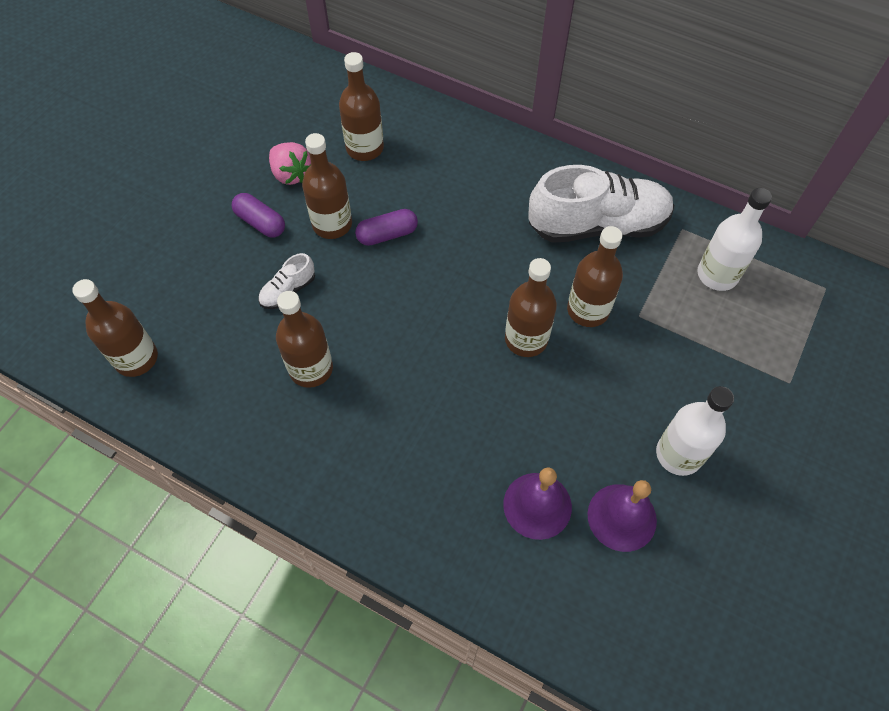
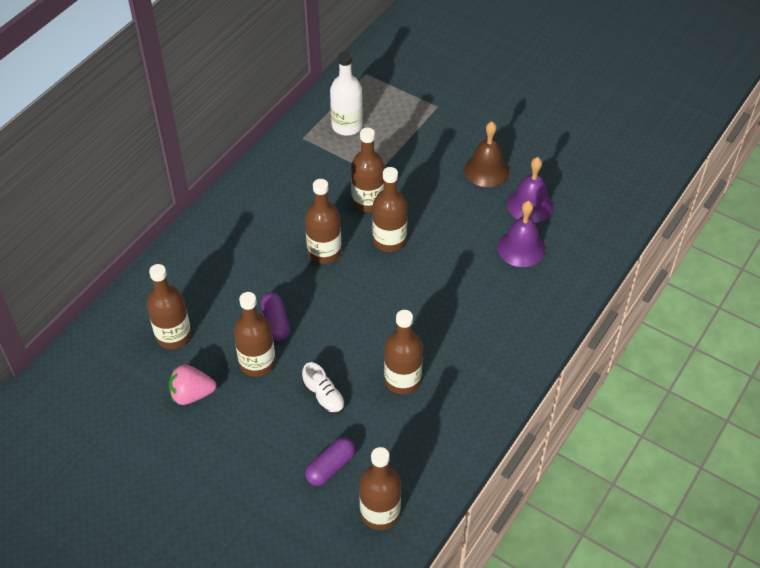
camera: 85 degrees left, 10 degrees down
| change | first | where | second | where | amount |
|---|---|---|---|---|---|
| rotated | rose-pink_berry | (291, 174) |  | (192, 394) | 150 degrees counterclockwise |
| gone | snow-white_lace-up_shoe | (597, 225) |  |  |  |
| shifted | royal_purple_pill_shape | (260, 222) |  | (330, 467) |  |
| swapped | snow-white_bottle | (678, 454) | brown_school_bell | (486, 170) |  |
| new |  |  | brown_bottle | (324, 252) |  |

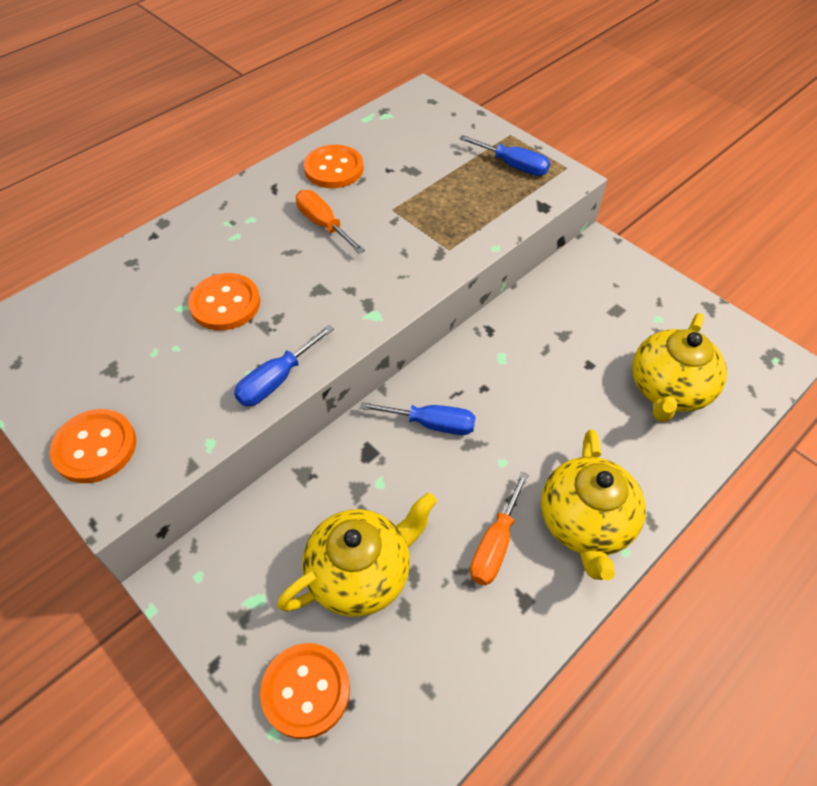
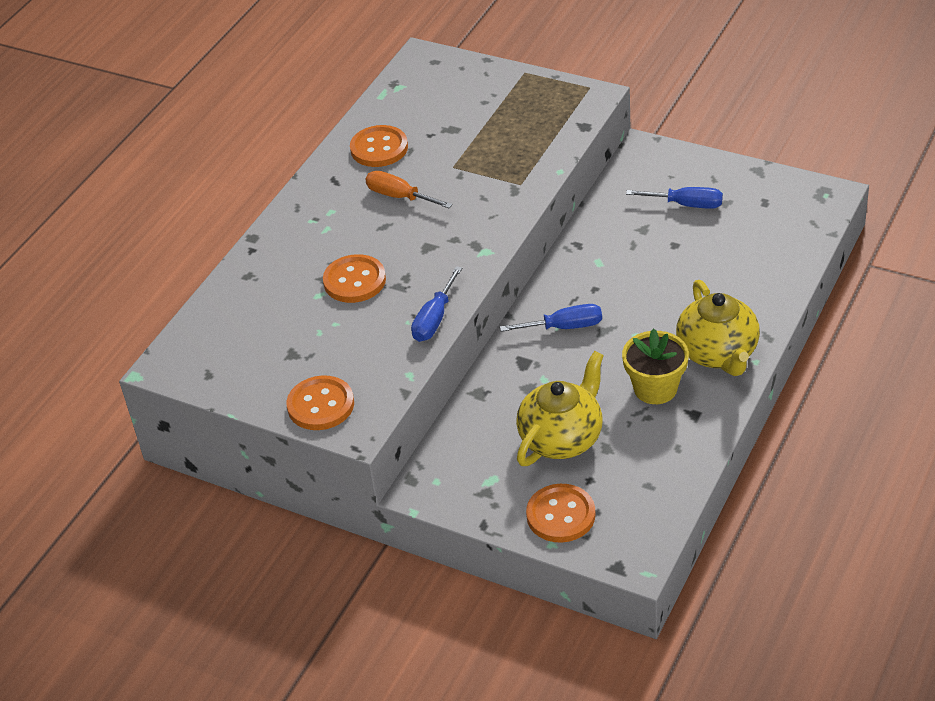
camera: 15 degrees left, 10 degrees down
| change | first | where | second | where | amount |
|---|---|---|---|---|---|
| shifted | blue_screwdriver | (513, 166) |  | (686, 205) |  |
| gone | golden_tea_pot | (668, 390) |  |  |  |
| swapped | orange_screwdriver | (495, 545) | golden_potted_plant | (655, 388) |  |

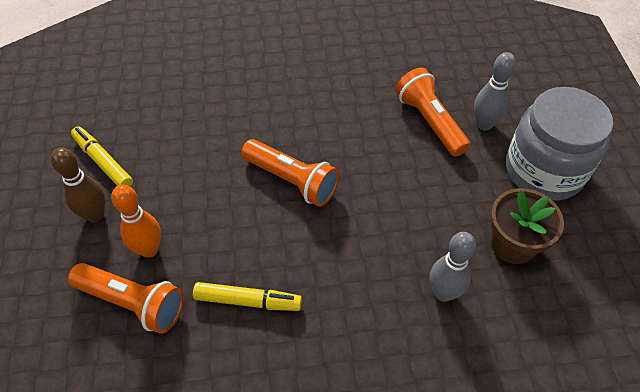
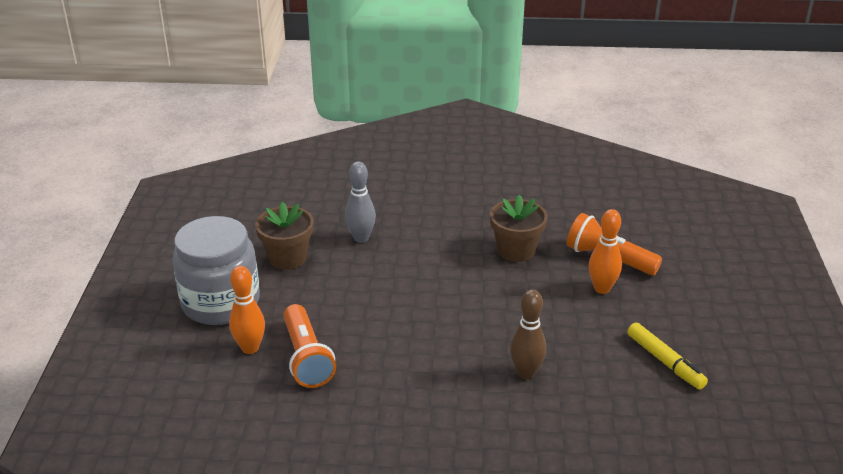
camera: 170 degrees left, 20 degrees down
| change | first | where | second | where | amount |
|---|---|---|---|---|---|
| repainted | grey_bowling_pin | (484, 124) | orange_bowling_pin | (250, 348) |  |
| gone | orange_flashlight | (292, 181) |  |  |  |
| shifted | brown_bowling_pin | (95, 215) |  | (526, 373) |  |
| swapped | golden_marker_pen | (248, 301) | brown_potted_plant | (516, 250) |  |

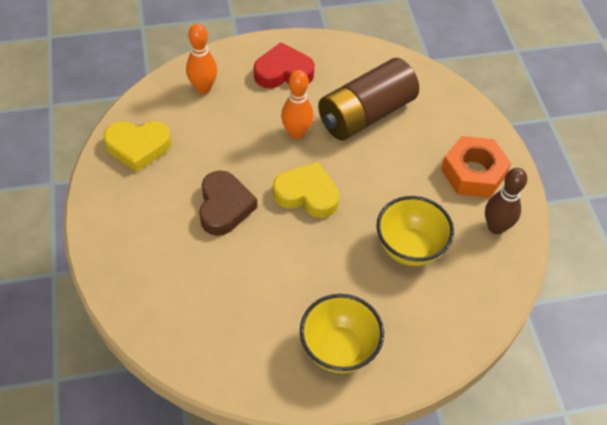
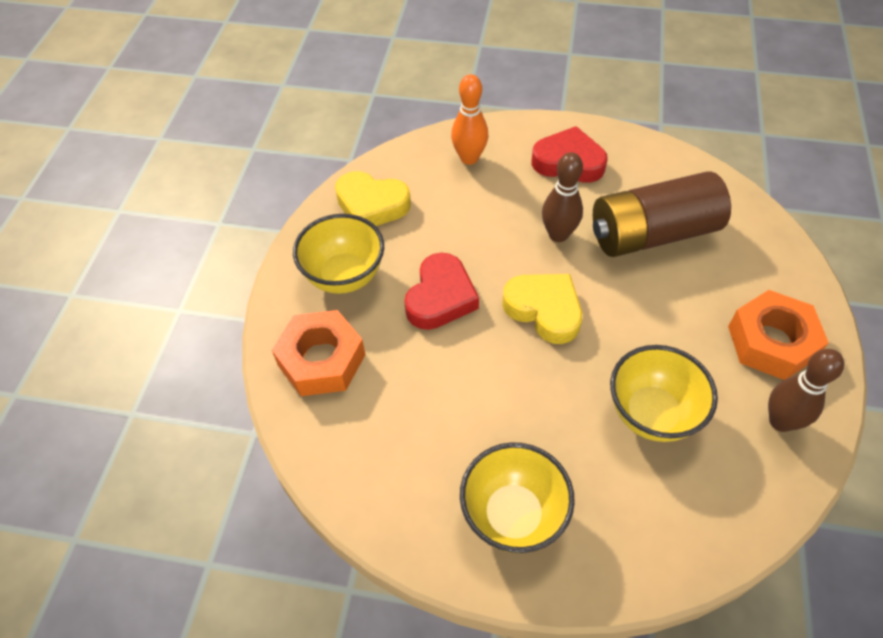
camera: 25 degrees right, 0 degrees up
| change | first | where | second | where | amount |
|---|---|---|---|---|---|
| repainted | orange_bowling_pin | (296, 133) | brown_bowling_pin | (558, 235) |  |
| repainted | brown_heart | (224, 207) | red_heart | (440, 297) |  |
| new |  |  | golden_bowl | (344, 276) |  |
| new |  |  | orange_hex_nut | (321, 360) |  |

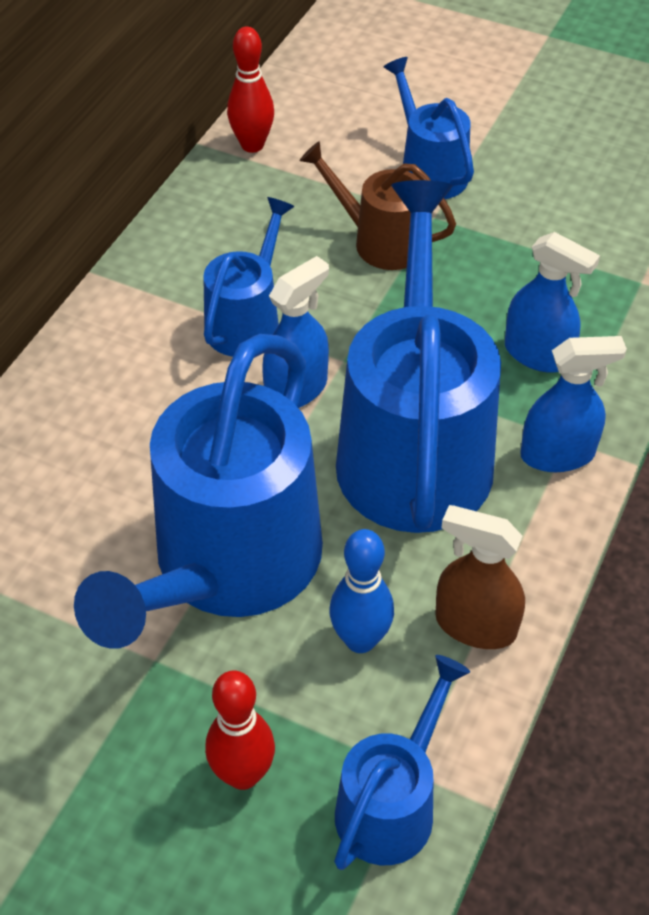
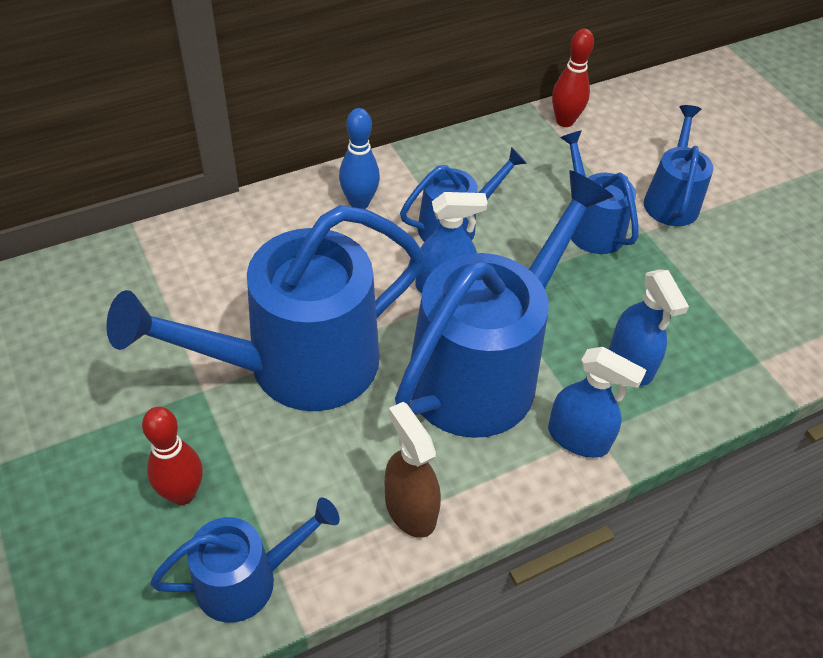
camera: 35 degrees right, 0 degrees up
| change | first | where | second | where | amount |
|---|---|---|---|---|---|
| repainted | brown_watering_pot | (381, 241) | blue_watering_pot | (591, 226) |  |
| shifted | blue_bowling_pin | (360, 640) |  | (359, 203) |  |

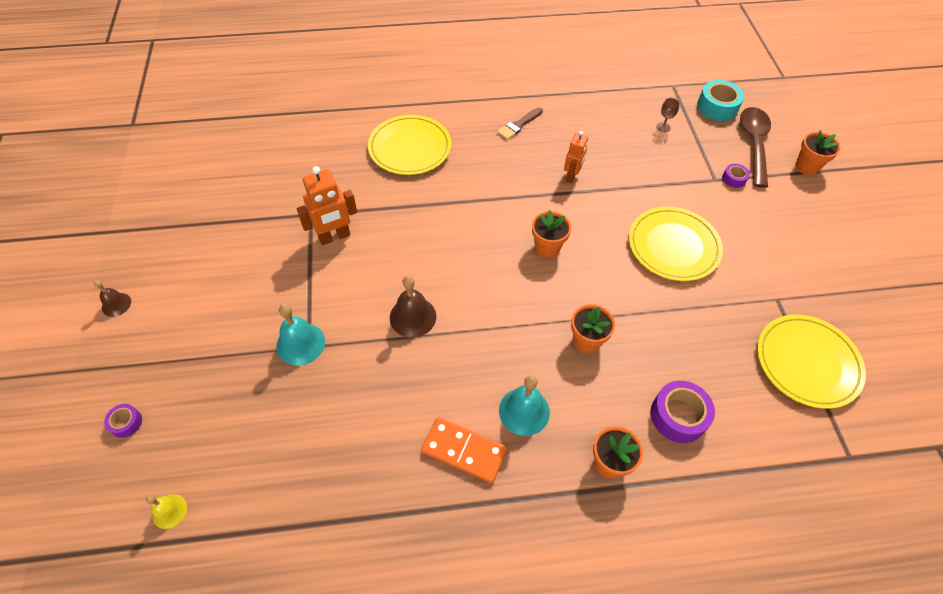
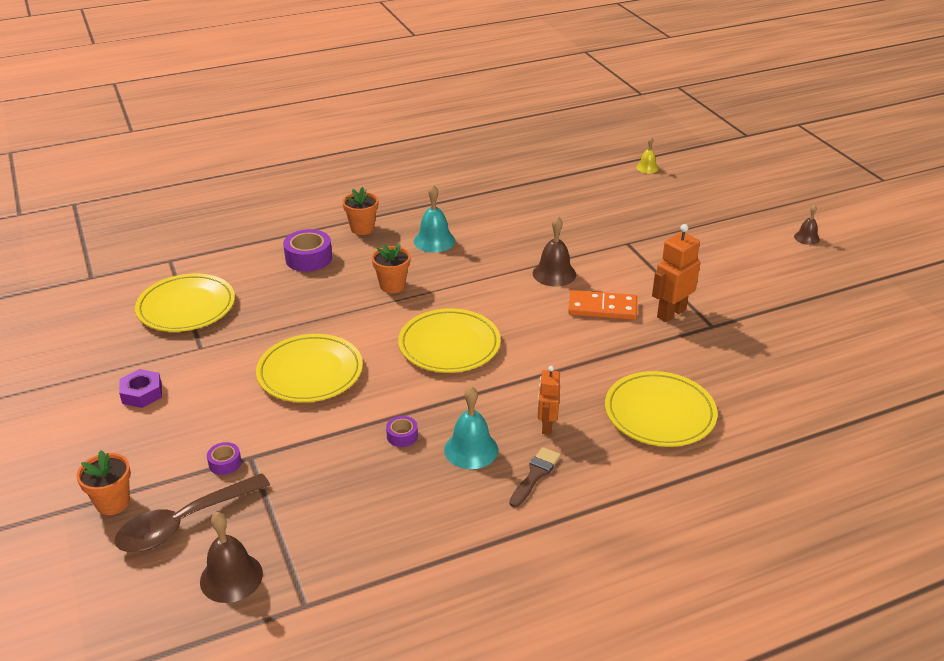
camera: 165 degrees right, 20 degrees down
| change | first | where | second | where | amount |
|---|---|---|---|---|---|
| swapped | aqua_tape | (717, 107) | brown_school_bell | (231, 577) |  |
| gone | brown_chalice | (663, 127) |  |  |  |
| rotated | brown_spoon | (754, 143) |  | (184, 523) | 60 degrees clockwise |
| shifted | orange_robot_figure | (572, 176) |  | (546, 426) |  |
| swapped | orange_potted_plant | (547, 248) | golden_plate | (449, 345) |  |
| shifted | aqua_school_bell | (300, 344) |  | (471, 449) |  |
| shifted | royal_purple_tape | (126, 423) |  | (402, 436) |  |
| shifted | orange_domino | (464, 451) |  | (602, 308) |  |
| new |  |  | royal_purple_hex_nut | (142, 393) |  |

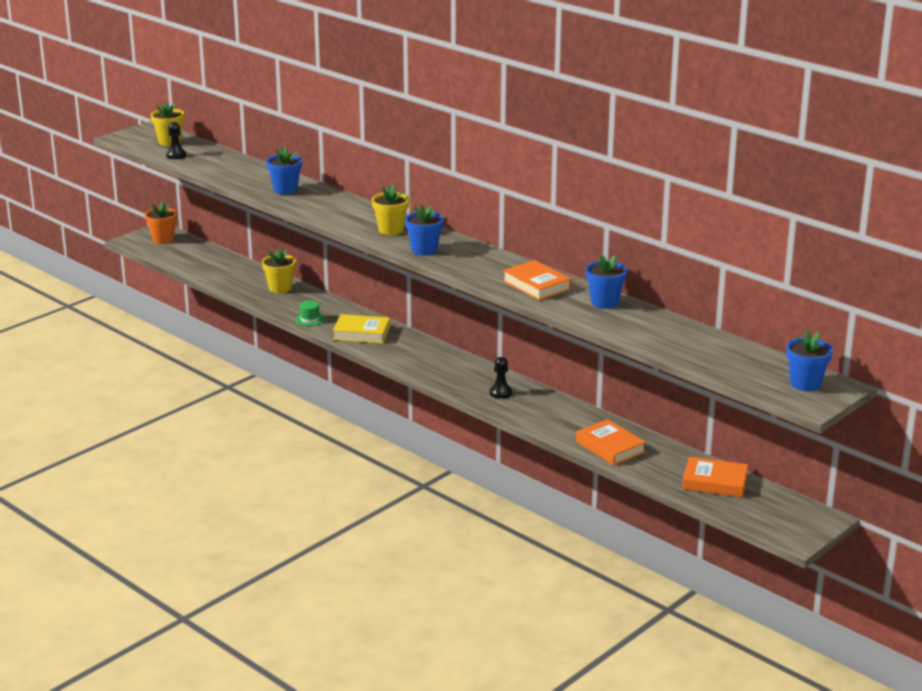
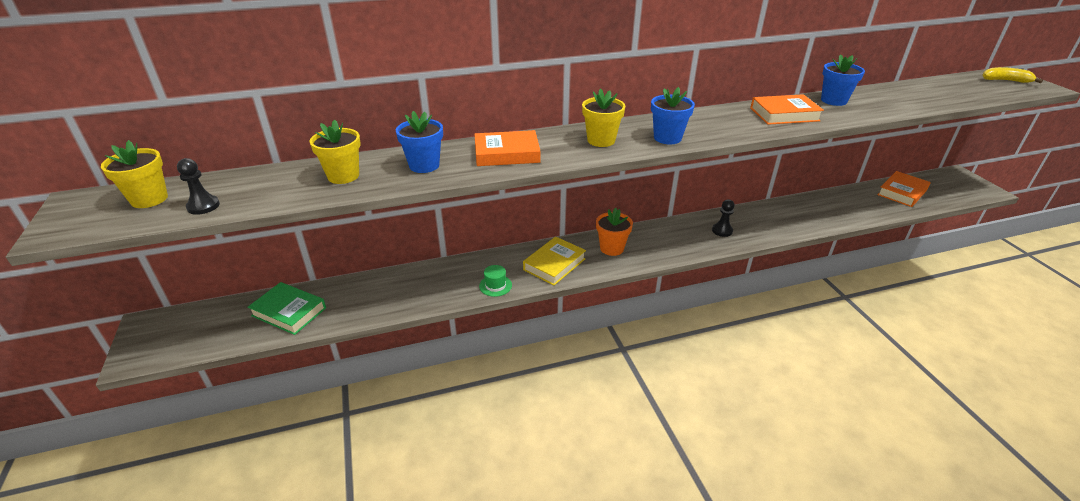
camera: 60 degrees left, 10 degrees up
| change | first | where | second | where | amount |
|---|---|---|---|---|---|
| shifted | orange_potted_plant | (163, 239) |  | (611, 248) |  |
| shifted | golden_potted_plant | (280, 288) |  | (343, 176) |  |
| swapped | blue_potted_plant | (805, 384) | golden_toy_banana | (1005, 80) |  |
| shifted | orange_hardcover | (610, 447) |  | (507, 154) |  |
| new |  |  | emerald_hardcover | (289, 312) |  |

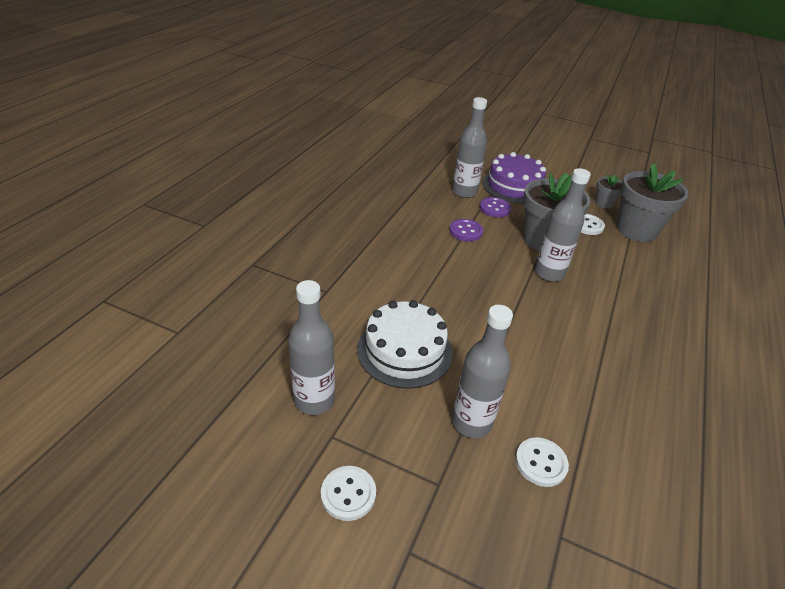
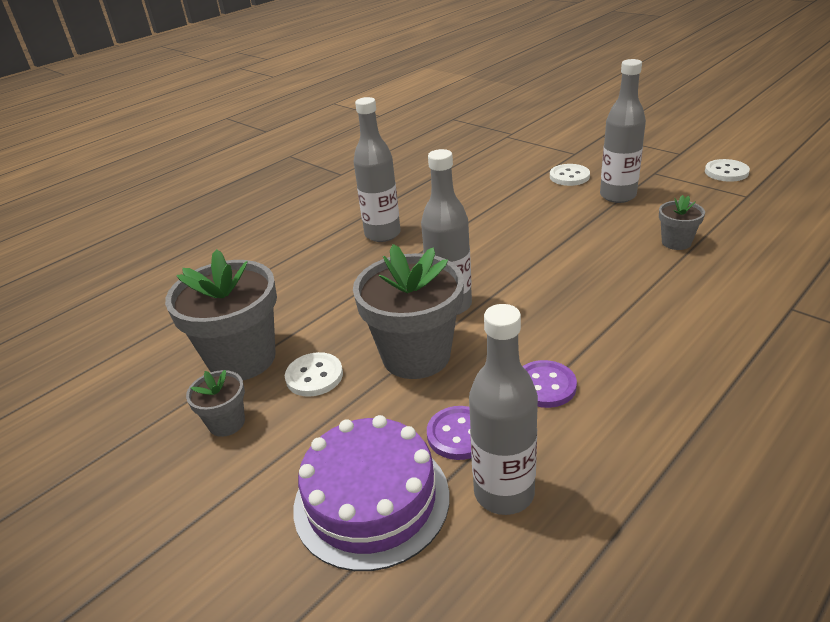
camera: 155 degrees left, 5 degrees down
| change | first | where | second | where | amount |
|---|---|---|---|---|---|
| shifted | grey_bottle | (314, 400) |  | (382, 234) |  |
| swapped | snow-white_gateau | (404, 350) | grey_potted_plant | (676, 242) |  |

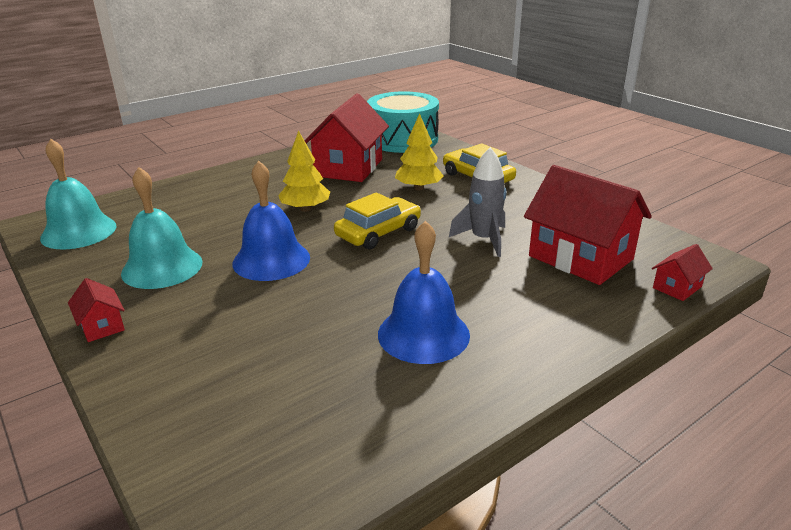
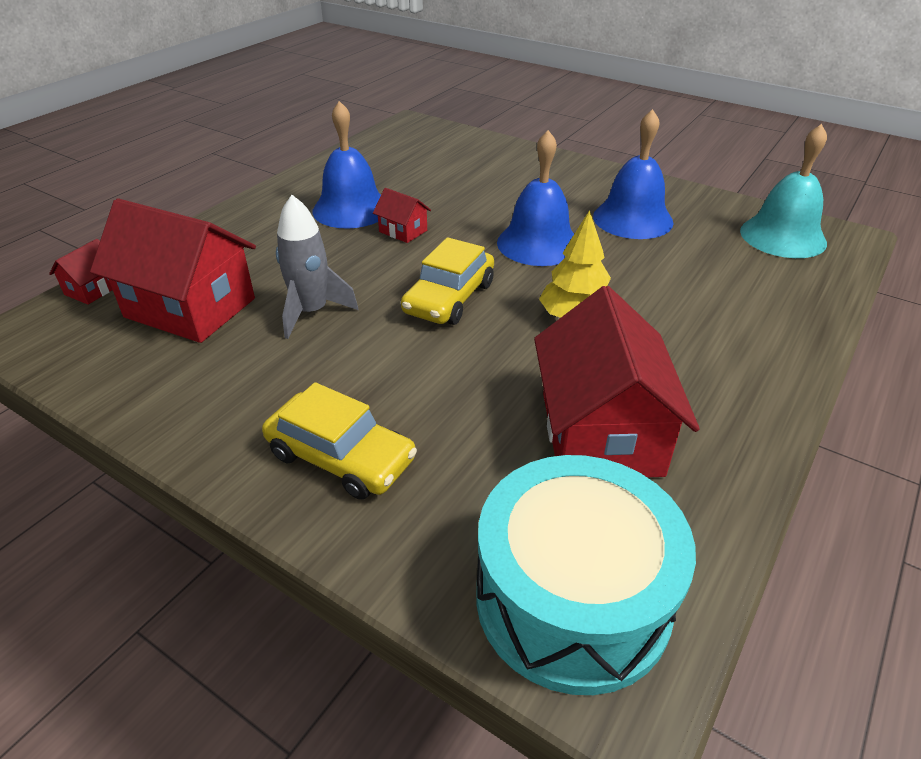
camera: 160 degrees right, 10 degrees up
| change | first | where | second | where | amount |
|---|---|---|---|---|---|
| gone | golden_fir_tree | (418, 188) |  |  |  |
| repainted | aqua_school_bell | (162, 267) | blue_school_bell | (632, 219) |  |
| shifted | red_toy_house | (102, 326) |  | (403, 231) |  |

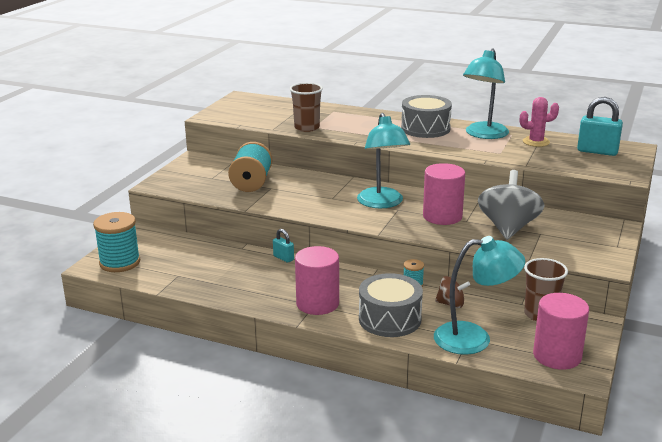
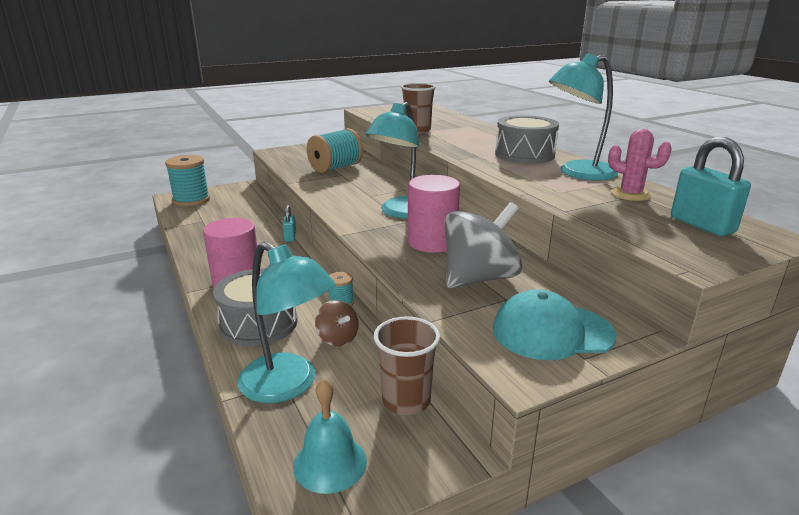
camera: 40 degrees right, 0 degrees up
| change | first | where | second | where | amount |
|---|---|---|---|---|---|
| swapped | rose-pink_solid_cylinder | (557, 356) | aqua_school_bell | (330, 463) |  |
| new |  |  | aqua_cap | (552, 332) |  |

